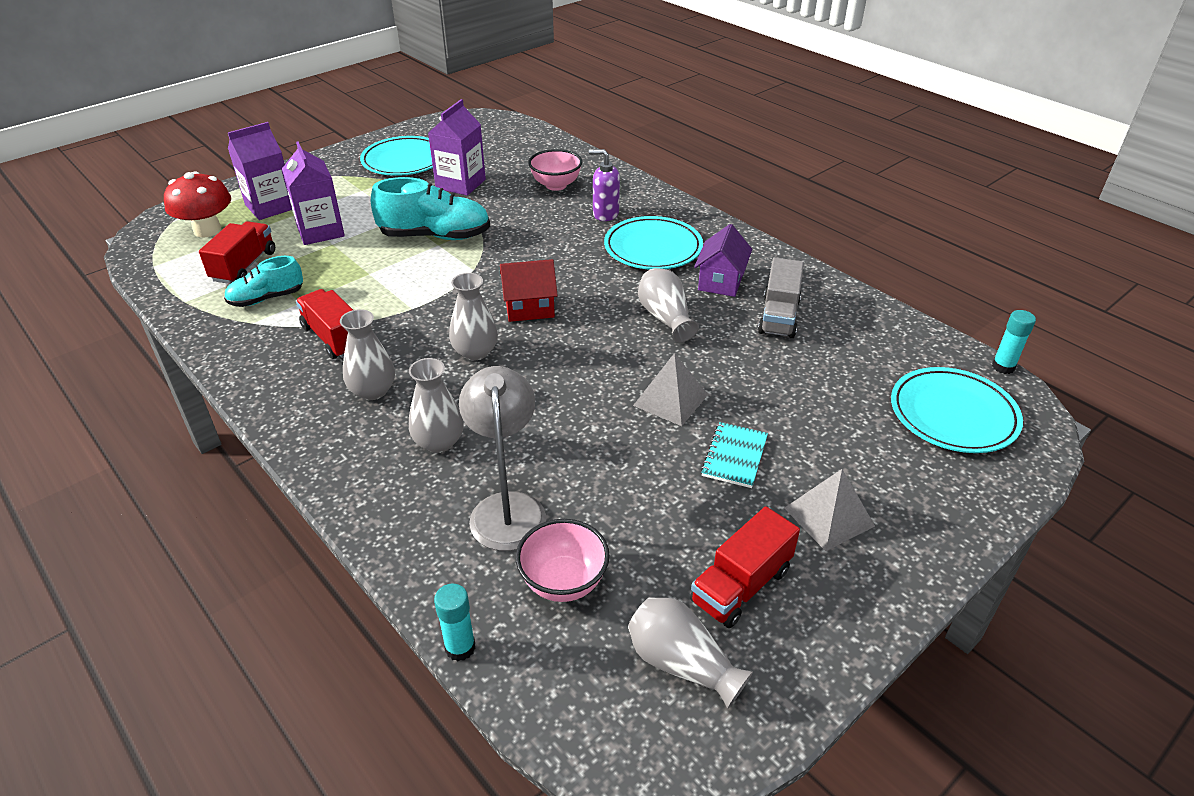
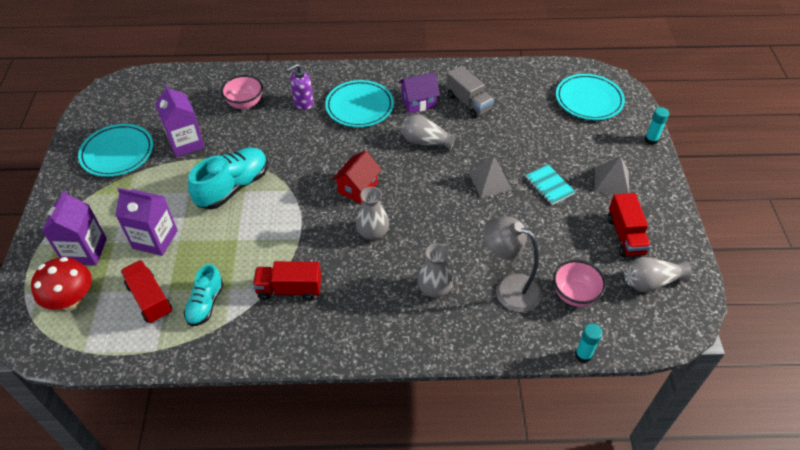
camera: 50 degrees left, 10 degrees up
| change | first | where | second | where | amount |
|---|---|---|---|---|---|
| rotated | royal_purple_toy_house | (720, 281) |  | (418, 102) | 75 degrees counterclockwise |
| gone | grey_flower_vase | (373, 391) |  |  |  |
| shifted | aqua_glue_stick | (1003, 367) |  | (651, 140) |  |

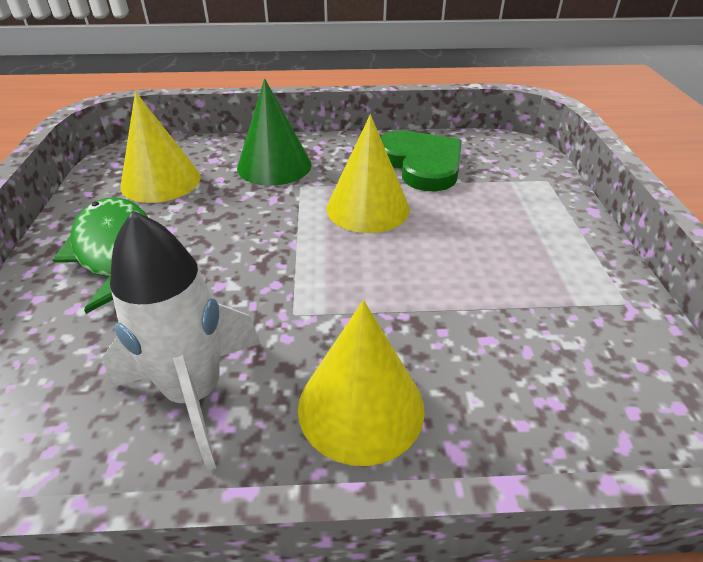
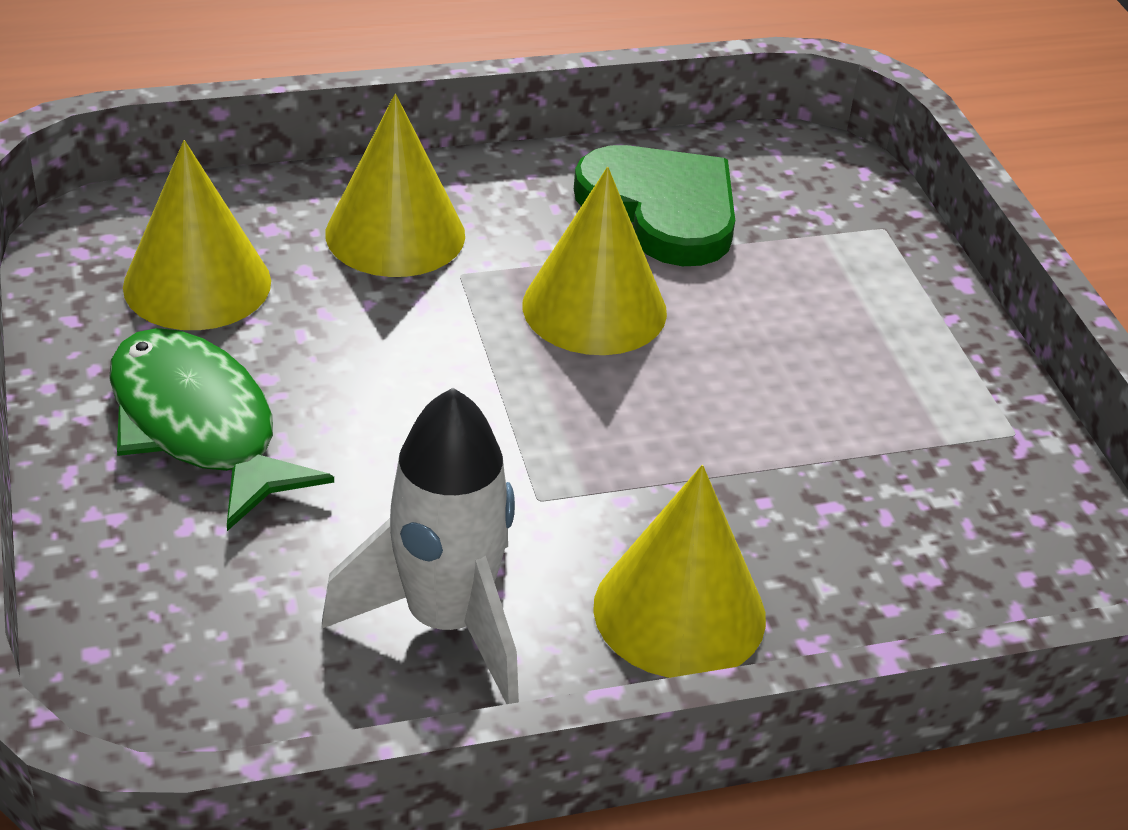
camera: 15 degrees left, 0 degrees up
| change | first | where | second | where | amount |
|---|---|---|---|---|---|
| repainted | emerald_solid_cone | (274, 166) | golden_solid_cone | (395, 234) |  |

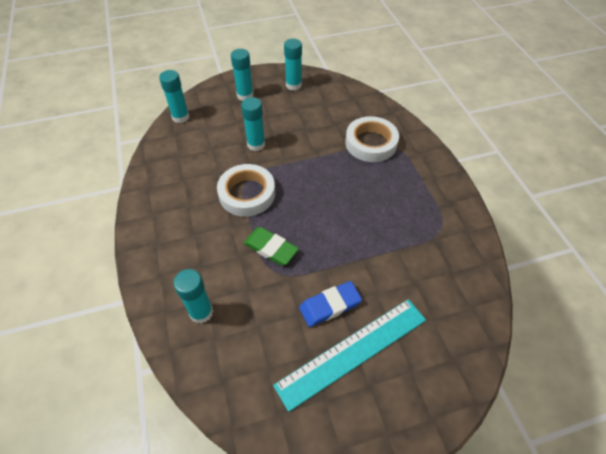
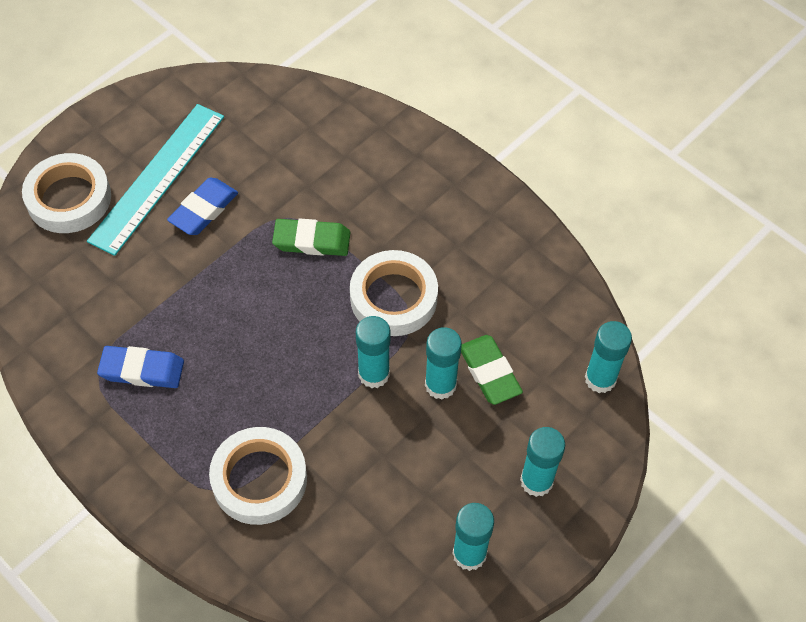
camera: 150 degrees right, 5 degrees up
| change | first | where | second | where | amount |
|---|---|---|---|---|---|
| shifted | aqua_glue_stick | (201, 312) |  | (374, 374) |  |
| new |  |  | snow-white_tape | (69, 198) |  |
| new |  |  | emerald_eraser | (489, 372) |  |
| new |  |  | blue_eraser | (142, 370) |  |

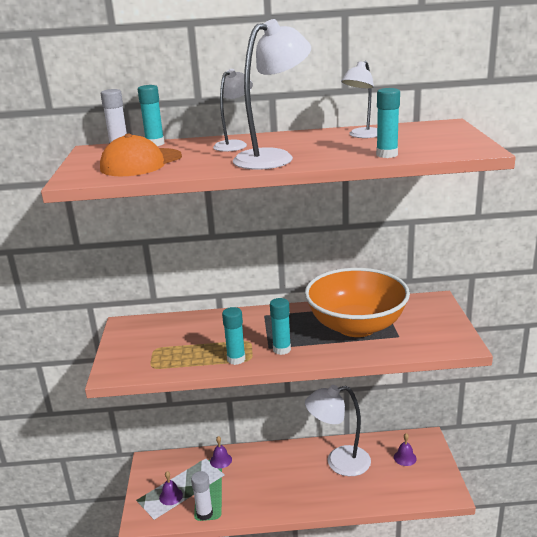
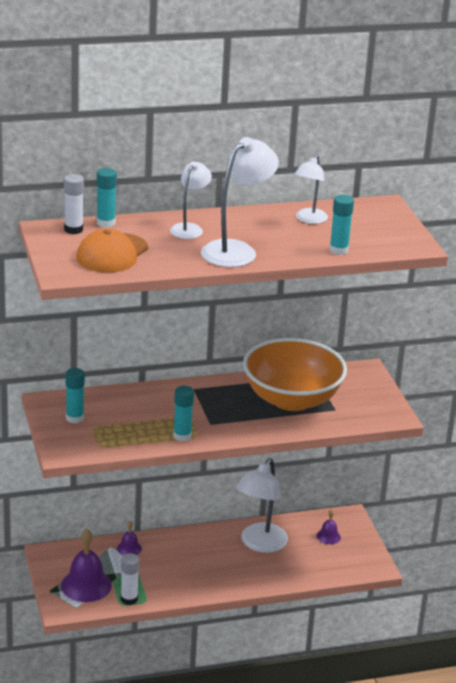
camera: 15 degrees left, 5 degrees up
| change | first | where | second | where | amount |
|---|---|---|---|---|---|
| shifted | aqua_glue_stick | (282, 349) |  | (74, 418) |  |
| rotated | snow-white_reading_lamp | (339, 462) |  | (259, 544) | 45 degrees counterclockwise |
| scaled | royal_purple_school_bell | (171, 496) |  | (86, 585) | x1.97 |

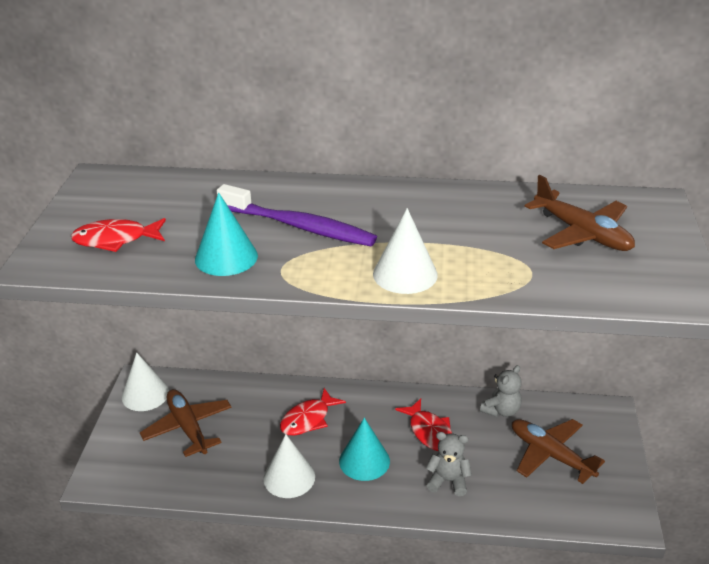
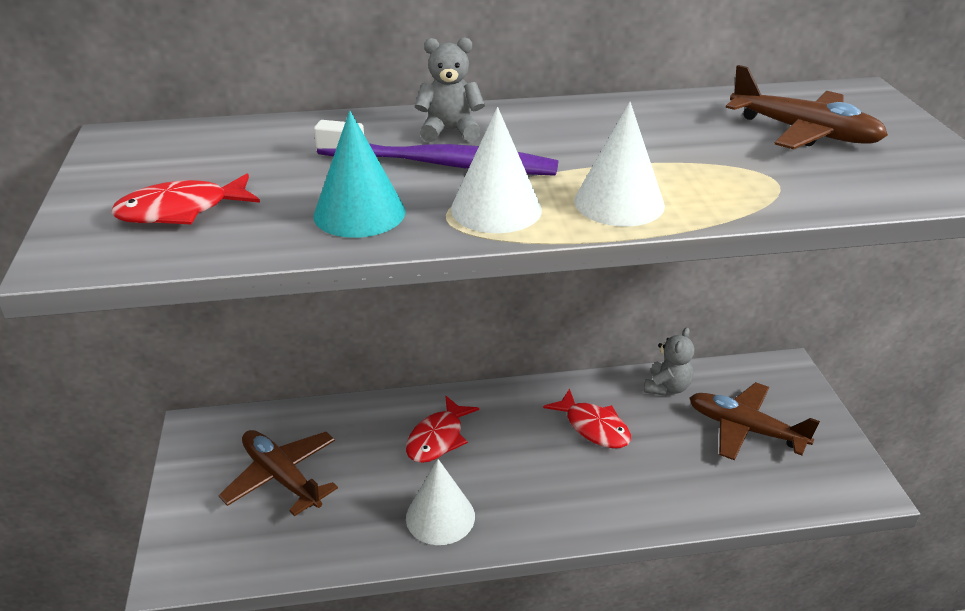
camera: 15 degrees left, 0 degrees up
| change | first | where | second | where | amount |
|---|---|---|---|---|---|
| shifted | snow-white_solid_cone | (145, 394) |  | (496, 209) |  |
| gone | aqua_solid_cone | (364, 461) |  |  |  |
| shifted | grey_stuffed_bear | (448, 481) |  | (450, 131) |  |

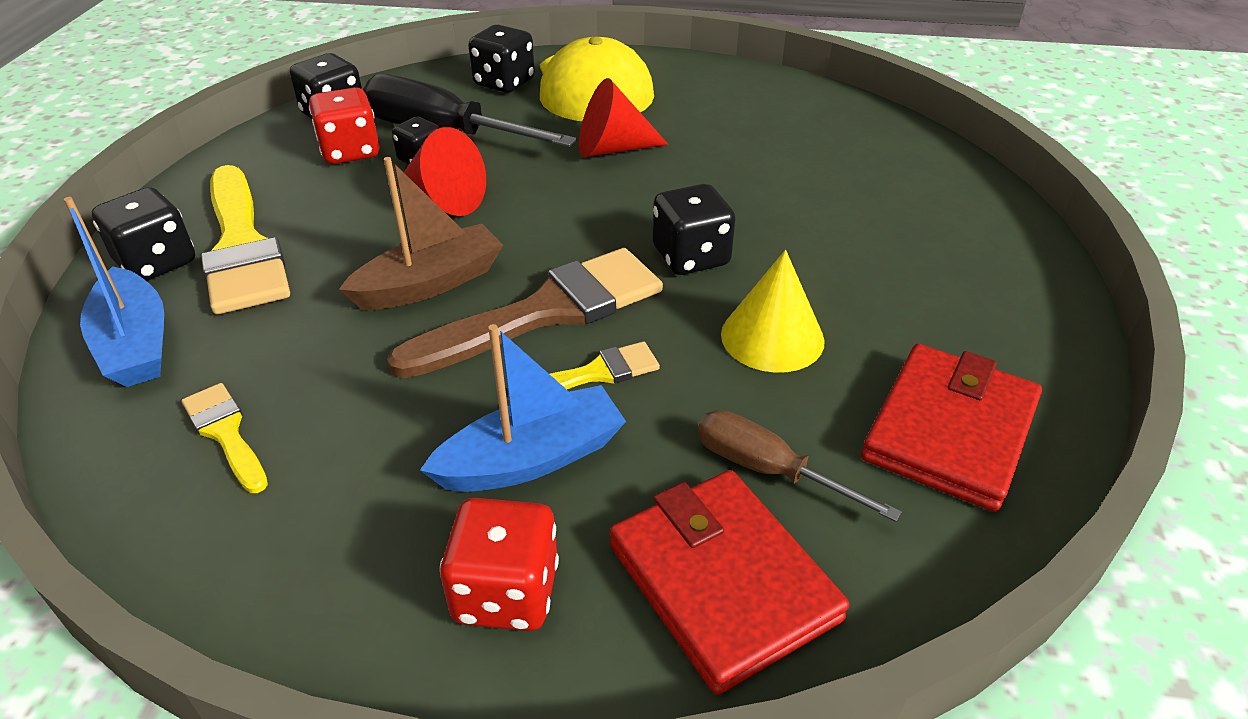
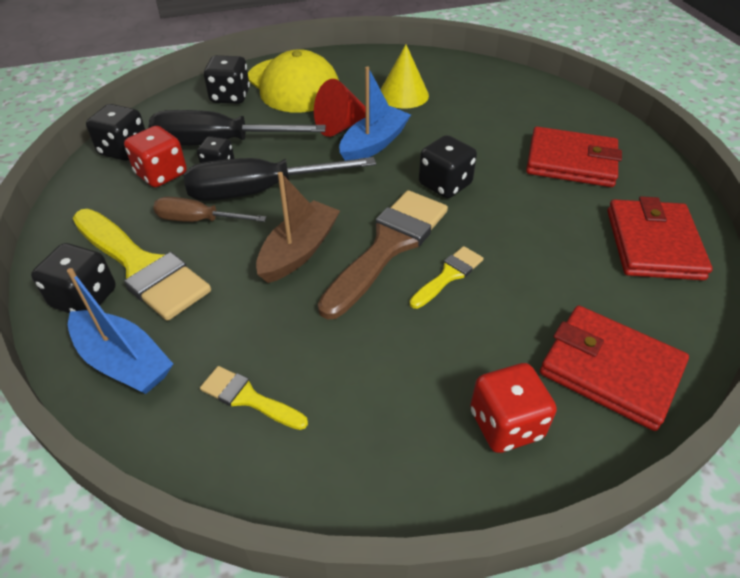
camera: 25 degrees left, 5 degrees up
| change | first | where | second | where | amount |
|---|---|---|---|---|---|
| swapped | red_solid_cone | (444, 201) | ebony_screwdriver | (260, 191) |  |
| shifted | golden_solid_cone | (772, 337) |  | (403, 95) |  |
| shifted | blue_boat | (532, 458) |  | (374, 144) |  |
| shifted | brown_screwdriver | (768, 470) |  | (198, 220) |  |
| new |  |  | red_billfold | (571, 162) |  |

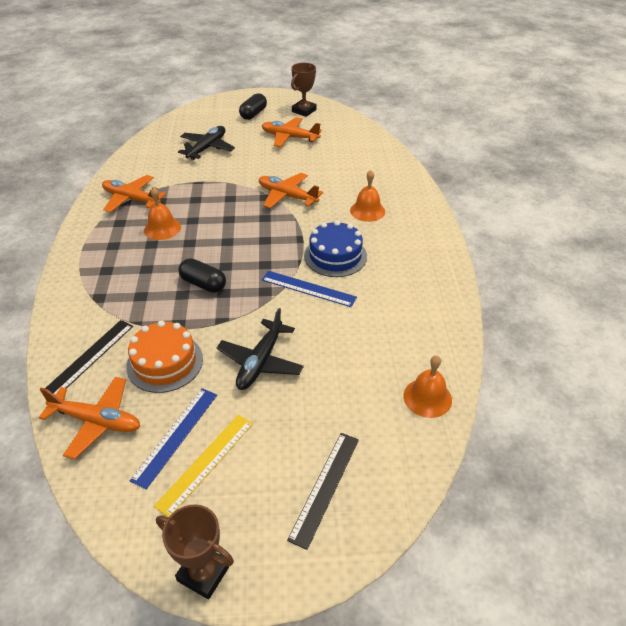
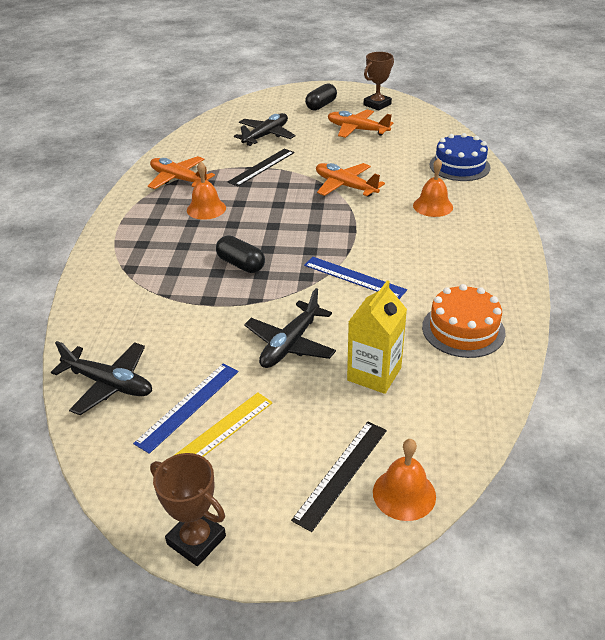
camera: 10 degrees right, 5 degrees down
| change | first | where | second | where | amount |
|---|---|---|---|---|---|
| shifted | blue_gateau | (335, 256) |  | (459, 166) |  |
| shifted | ebony_ruler | (89, 357) |  | (261, 167) |  |
| shifted | orange_gateau | (165, 362) |  | (463, 329) |  |
| shifted | orange_school_bell | (427, 397) |  | (404, 494) |  |
| repainted | orange_toy_plane | (97, 421) | ebony_toy_plane | (109, 384) |  |
| new |  |  | golden_juice_carton | (374, 374) |  |

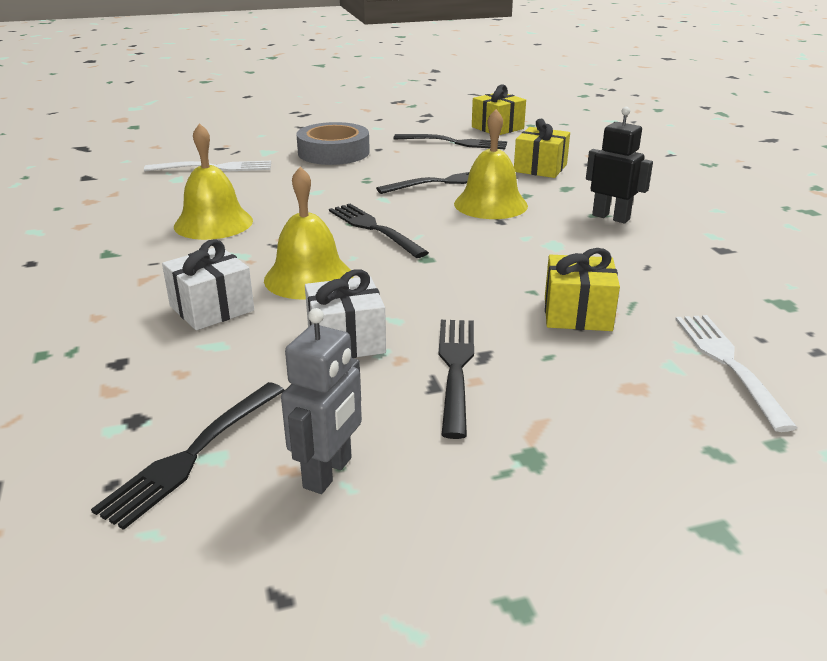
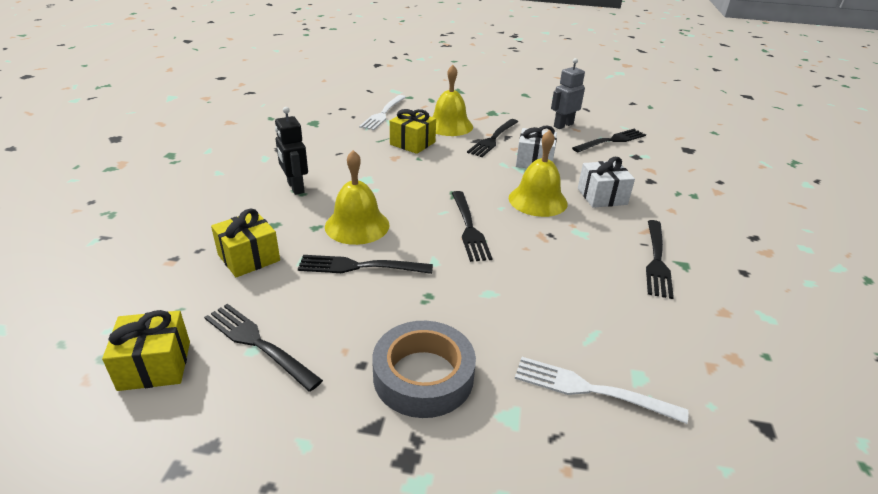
camera: 155 degrees left, 5 degrees up
| change | first | where | second | where | amount |
|---|---|---|---|---|---|
| shifted | golden_school_bell | (213, 223) |  | (449, 125) |  |
| new |  |  | ebony_fork | (656, 260) |  |

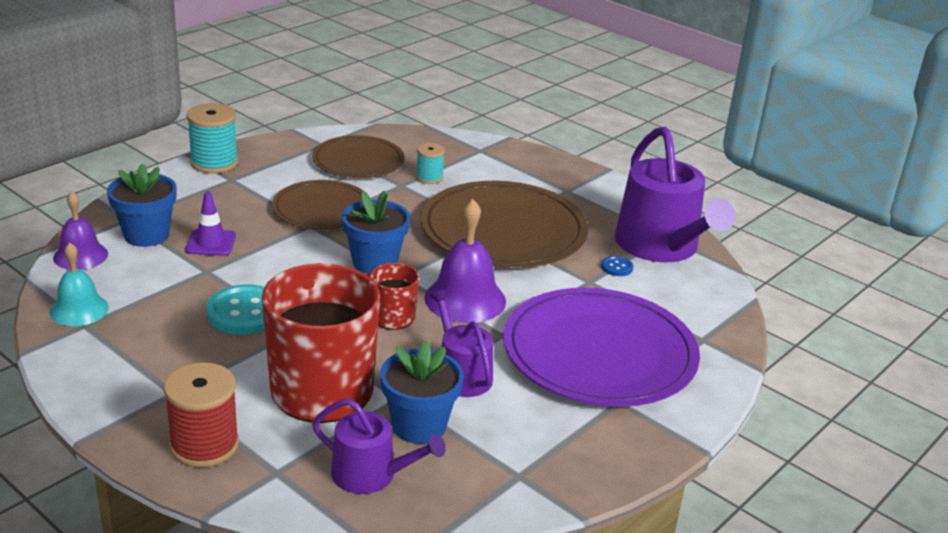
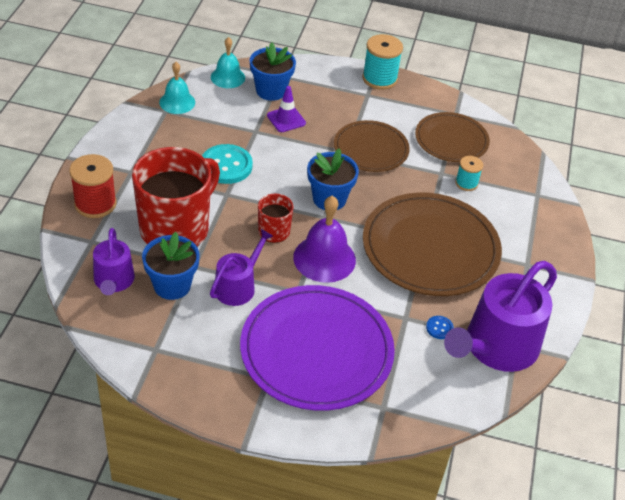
camera: 60 degrees right, 15 degrees up
| change | first | where | second | where | amount |
|---|---|---|---|---|---|
| repainted | royal_purple_school_bell | (80, 256) | aqua_school_bell | (228, 77) |  |

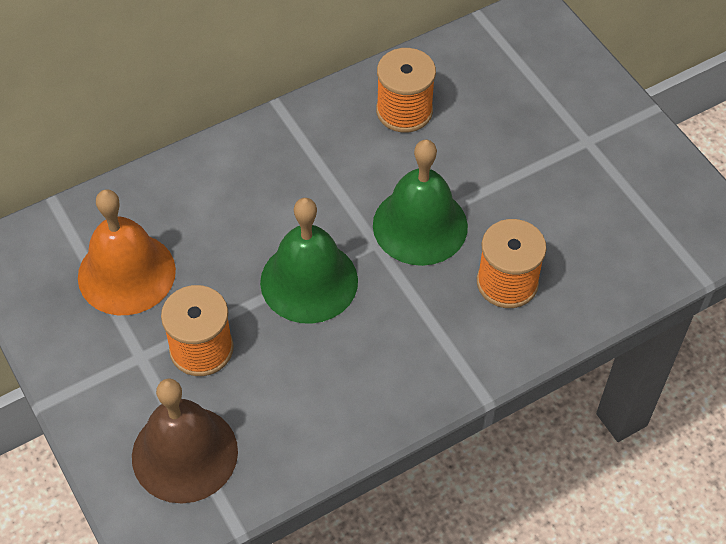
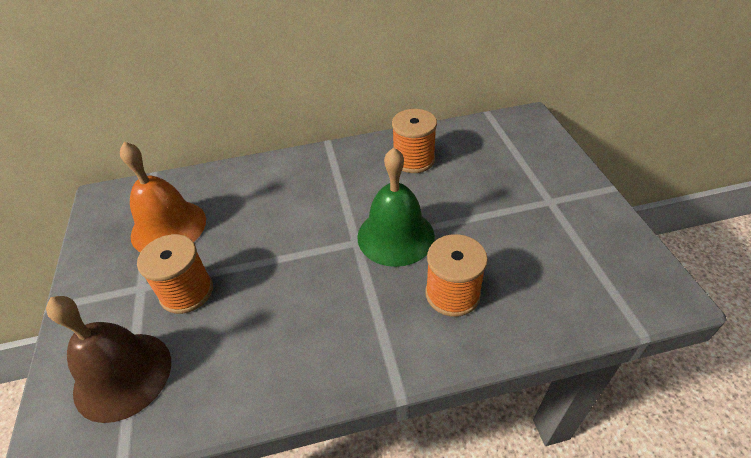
camera: 20 degrees right, 10 degrees down
| change | first | where | second | where | amount |
|---|---|---|---|---|---|
| gone | emerald_school_bell | (309, 281) |  |  |  |

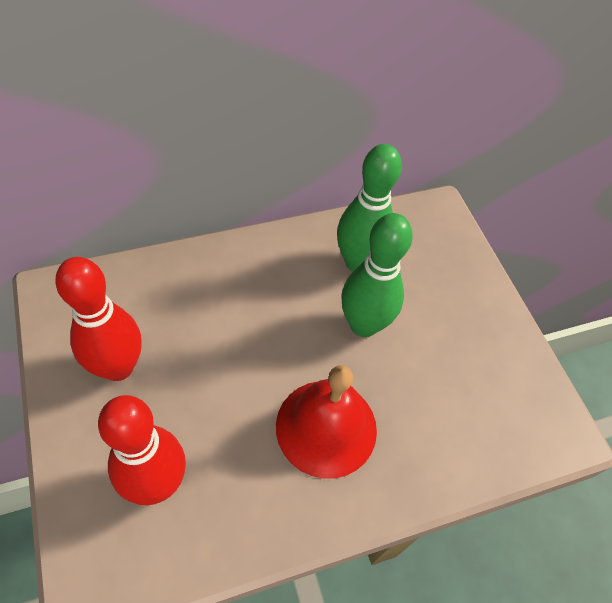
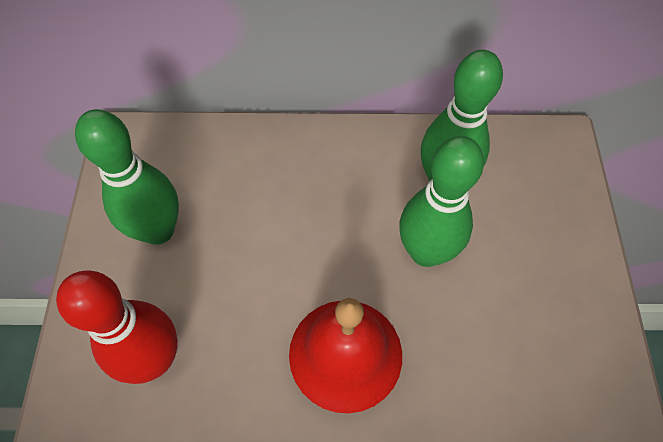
camera: 25 degrees right, 5 degrees up
| change | first | where | second | where | amount |
|---|---|---|---|---|---|
| repainted | red_bowling_pin | (118, 367) | emerald_bowling_pin | (158, 230) |  |

